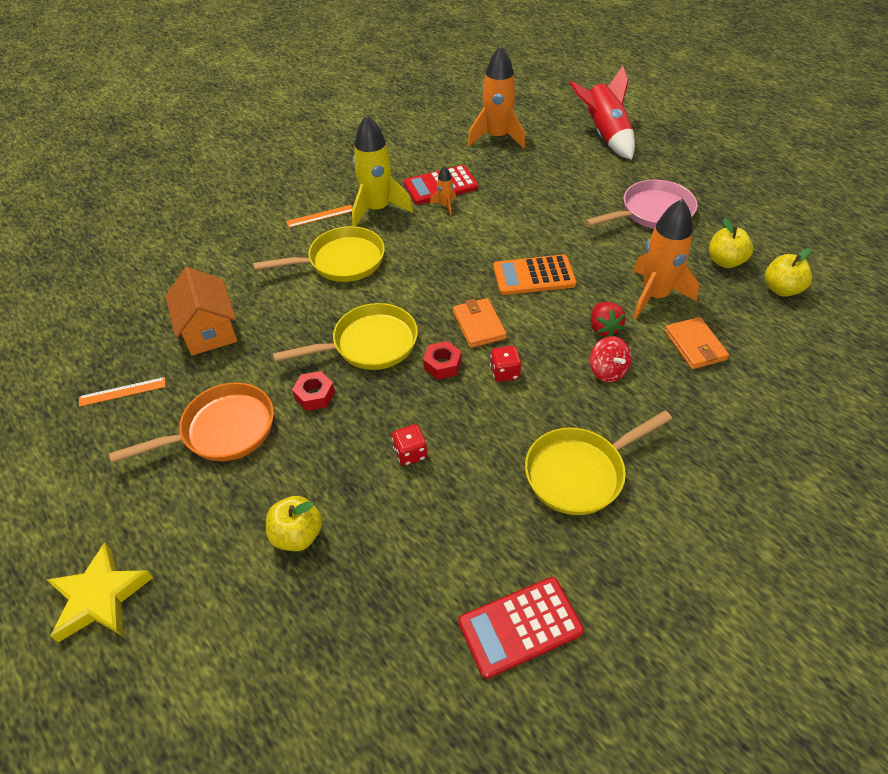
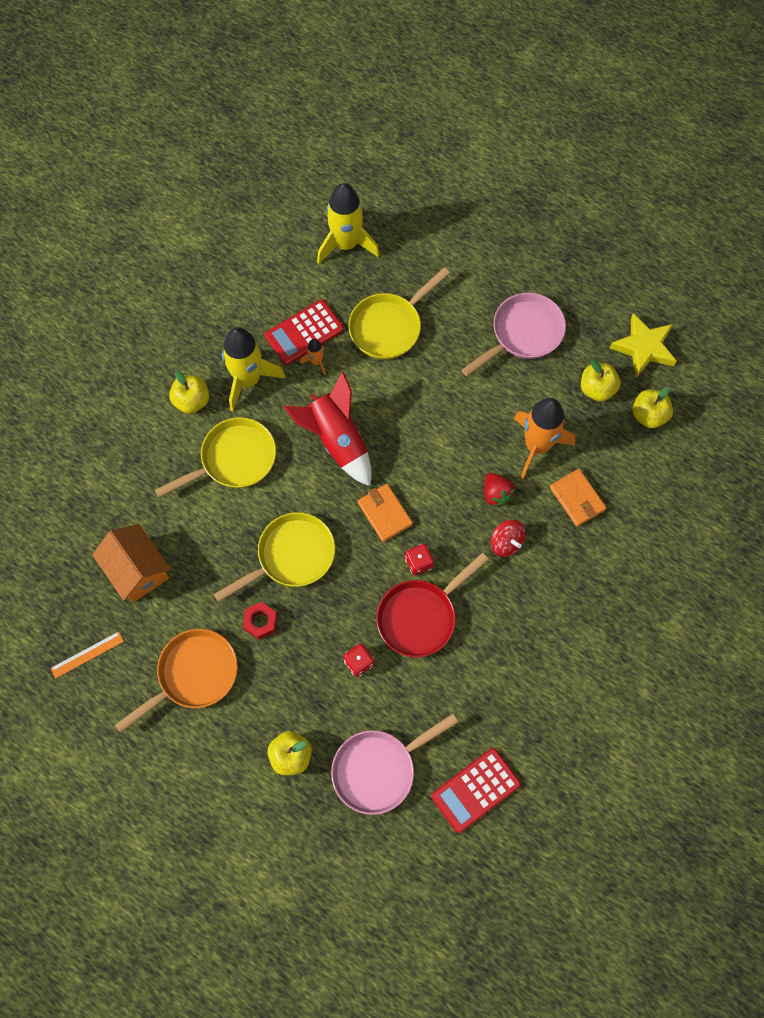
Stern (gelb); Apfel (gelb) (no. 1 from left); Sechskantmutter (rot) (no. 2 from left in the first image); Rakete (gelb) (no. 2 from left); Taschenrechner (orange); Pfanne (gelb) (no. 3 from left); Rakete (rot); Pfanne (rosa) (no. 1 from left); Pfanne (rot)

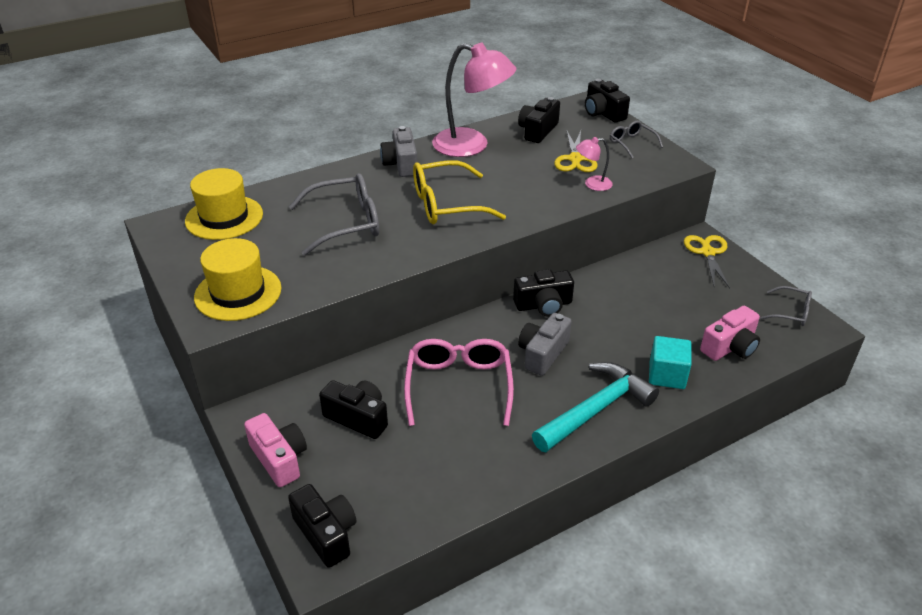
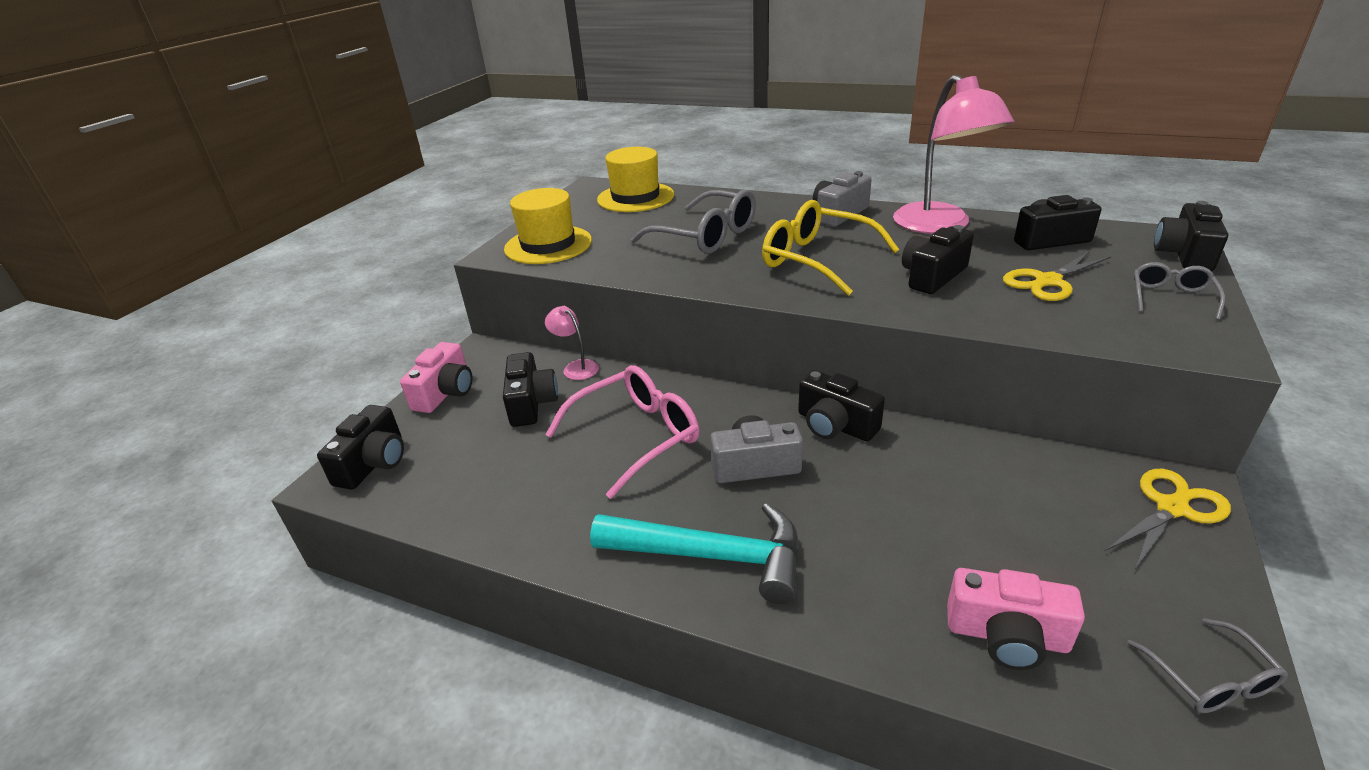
Lampe (rosa) (no. 1 from left); Kubus (türkis); Kamera (schwarz) (no. 4 from left)

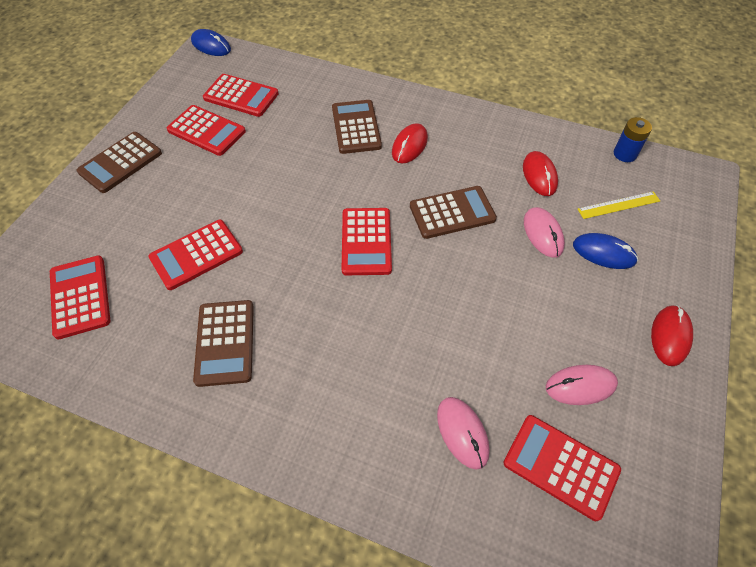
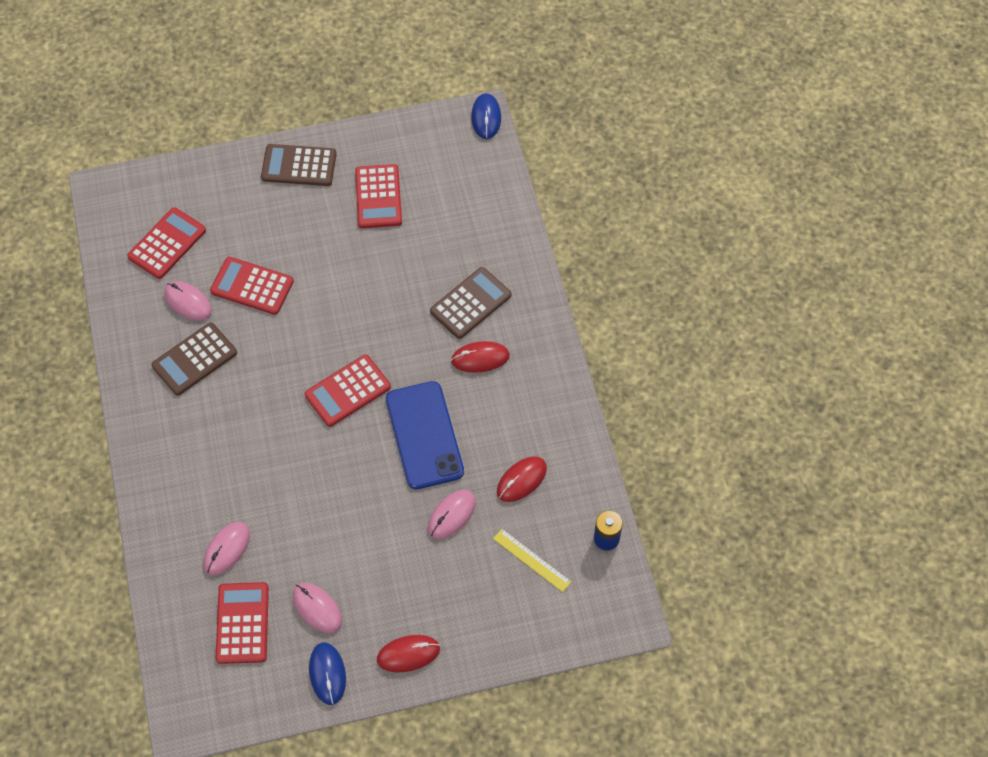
Taschenrechner (rot) (no. 4 from left in the first image); Handy (blau); Computermaus (blau) (no. 1 from left); Computermaus (rosa) (no. 1 from left)

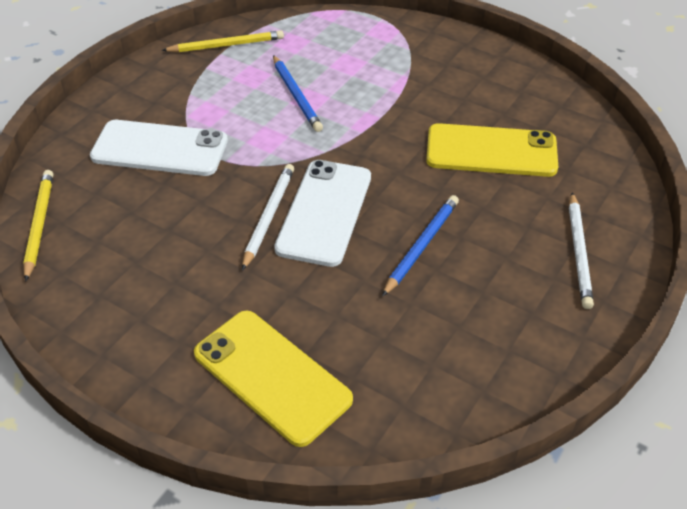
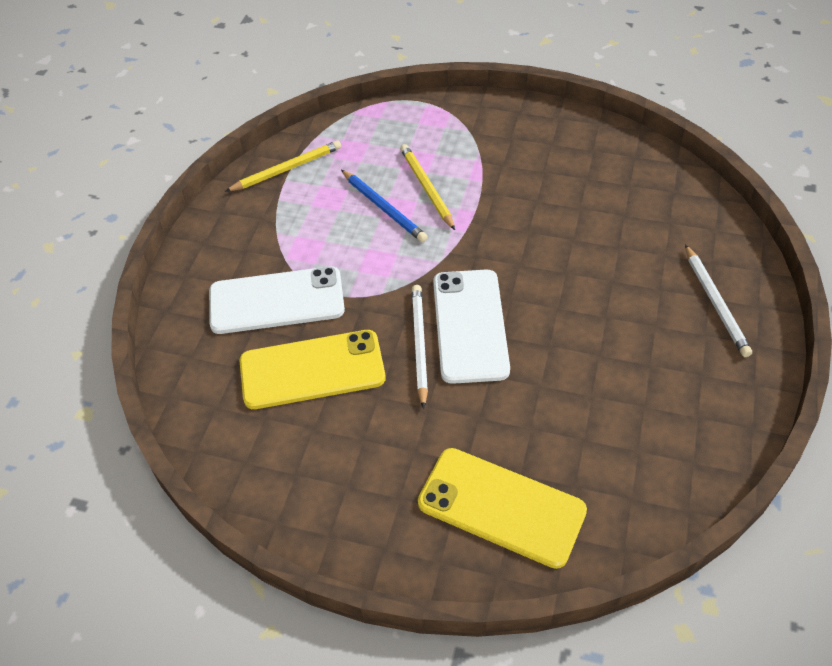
Bleistift (gelb) (no. 2 from left); Bleistift (blau) (no. 2 from left in the first image); Handy (gelb) (no. 1 from left)

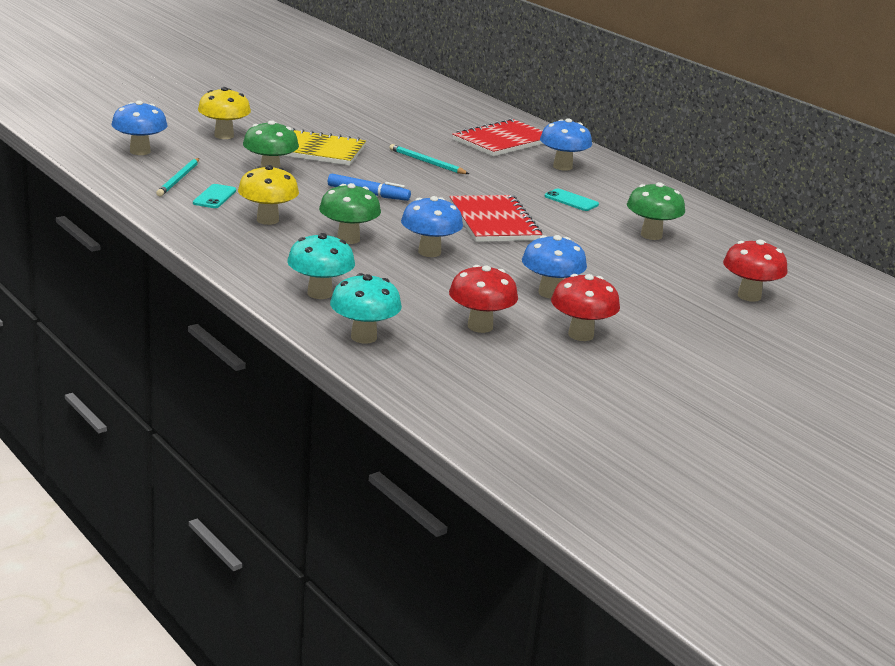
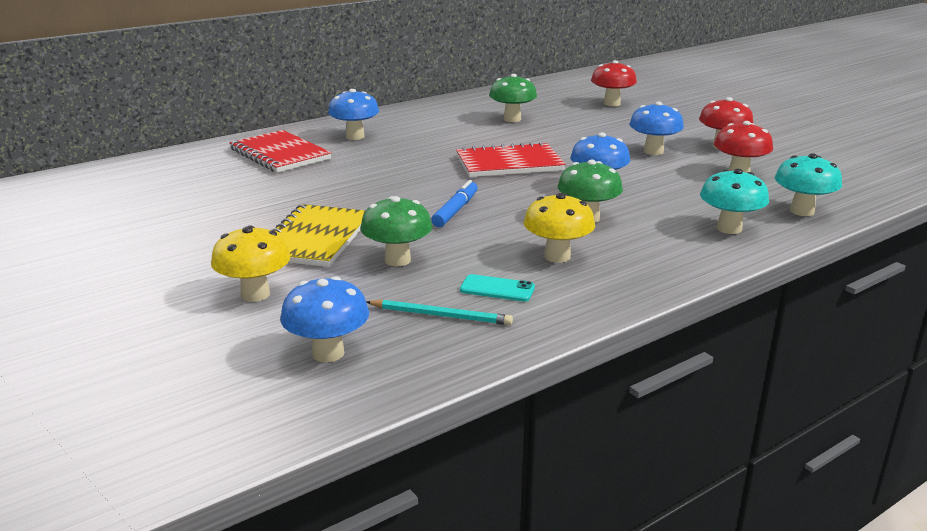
Bleistift (türkis) (no. 2 from left in the first image); Handy (türkis) (no. 2 from left in the first image)

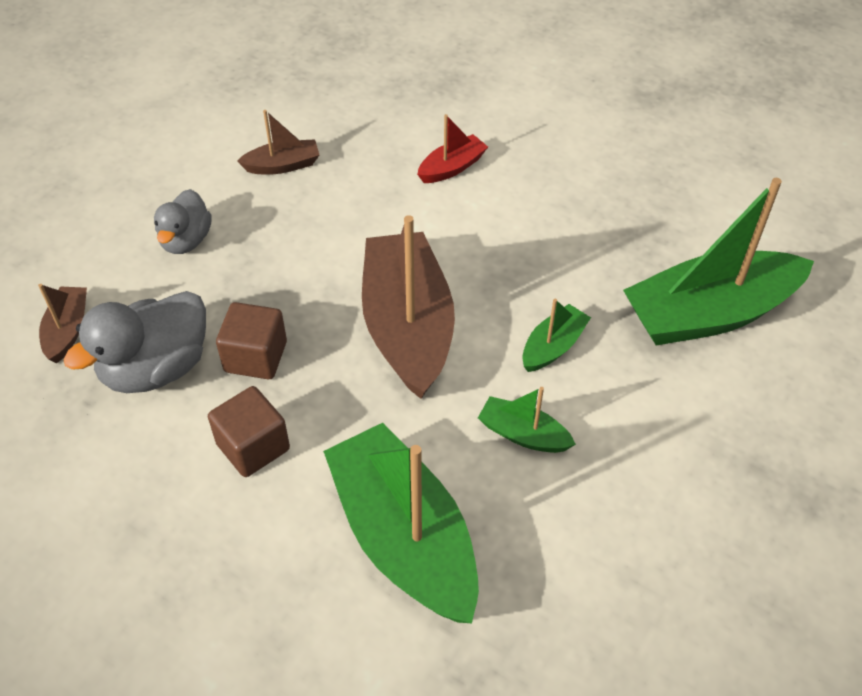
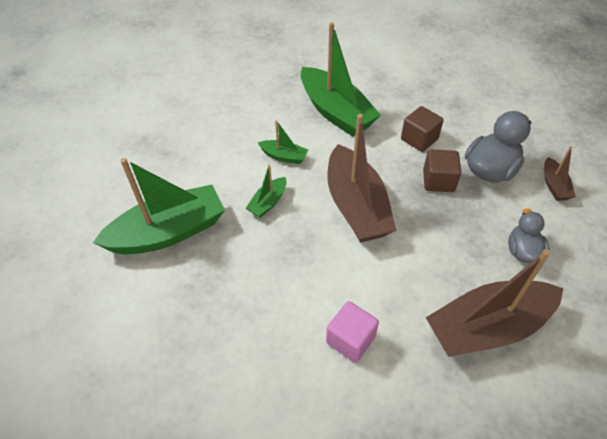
Boot (braun) (no. 2 from left); Kubus (rosa)

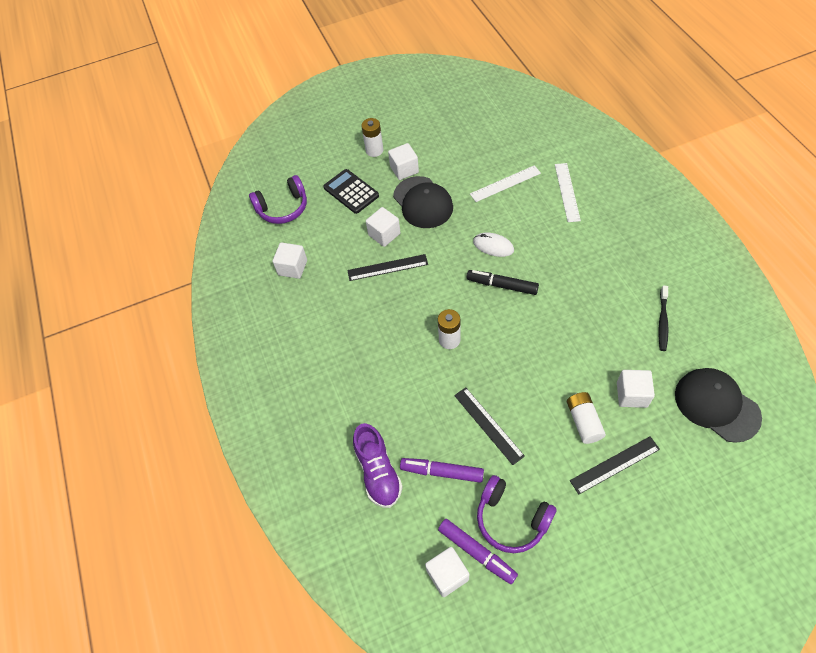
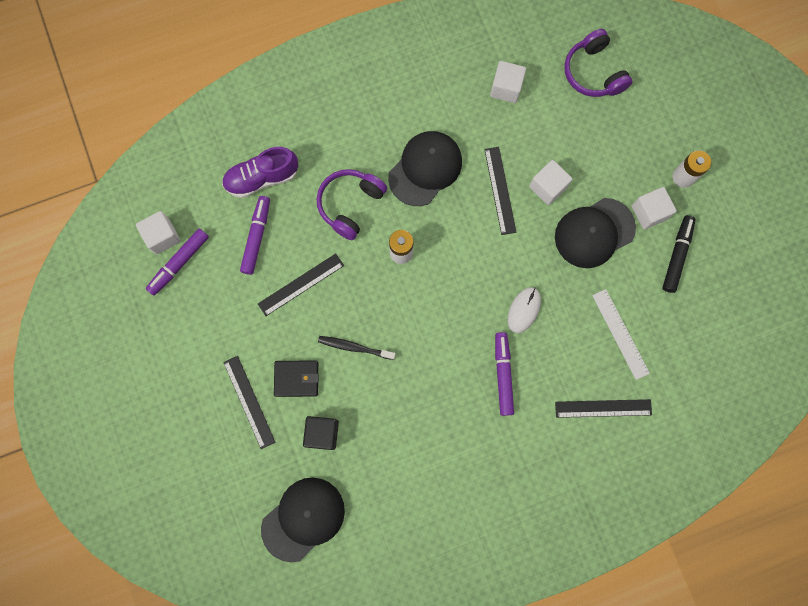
Taschenrechner (schwarz); Filzstift (schwarz); Kopfhörer (lila) (no. 1 from left); Lineal (schwarz) (no. 4 from left); Geldbörse (schwarz); Kubus (schwarz); Zahnbürste (schwarz); Kappe (schwarz) (no. 2 from left); Filzstift (lila) (no. 3 from left)

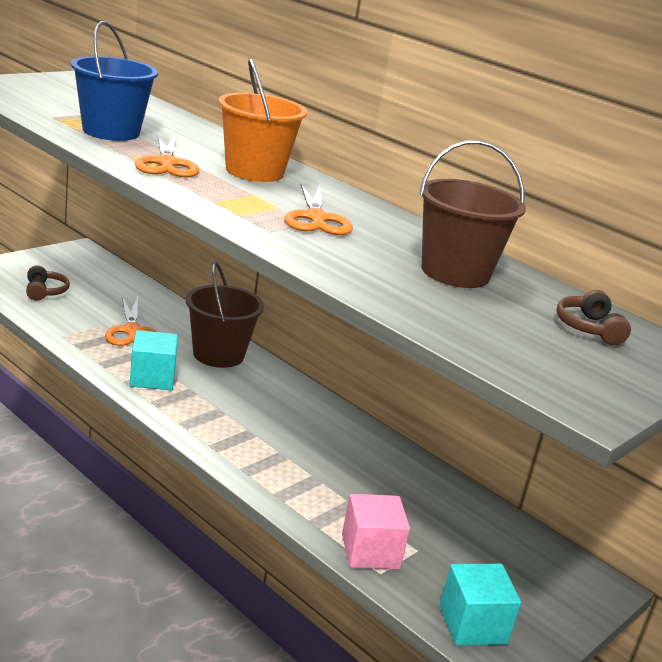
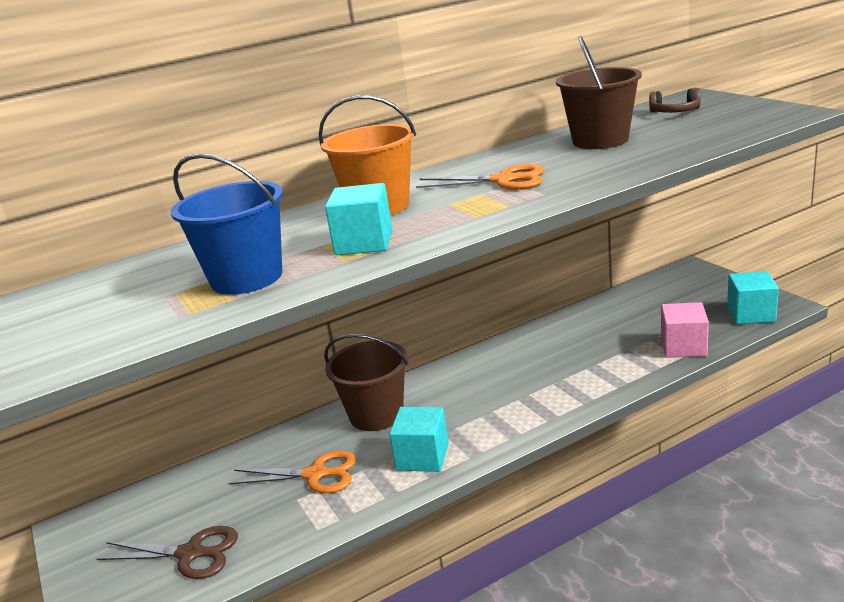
Schere (braun); Kubus (türkis) (no. 1 from left)

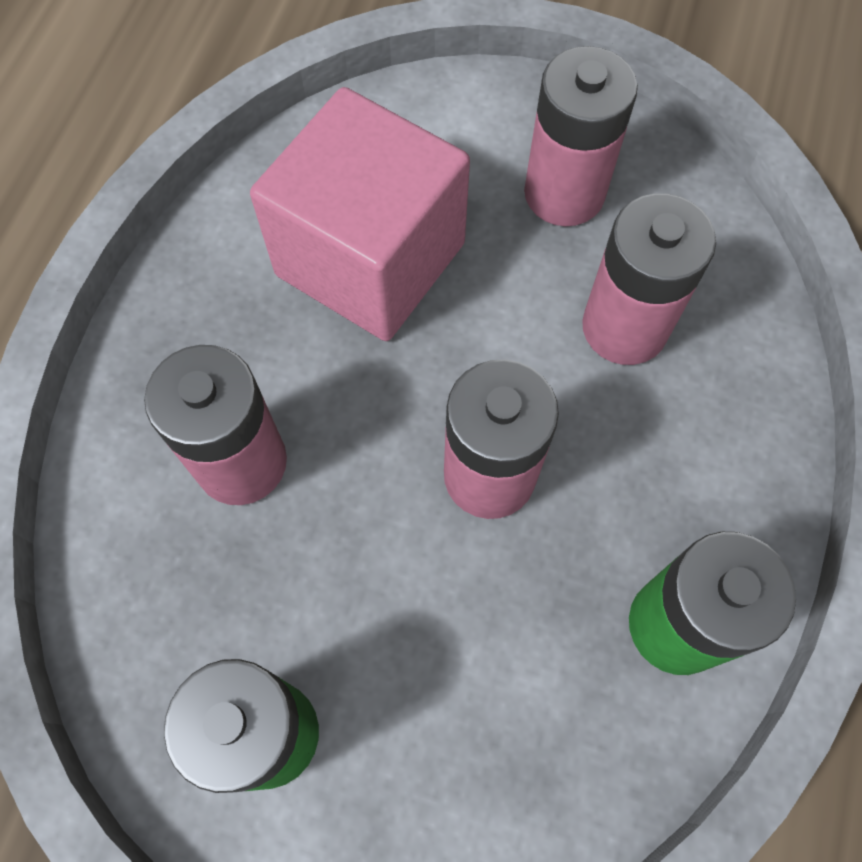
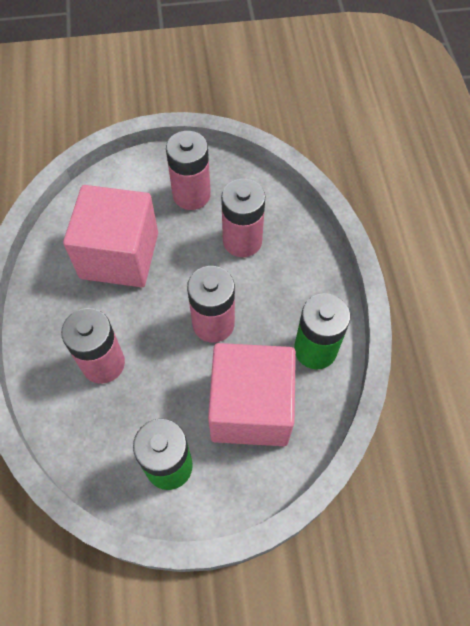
Kubus (rosa) (no. 2 from left)

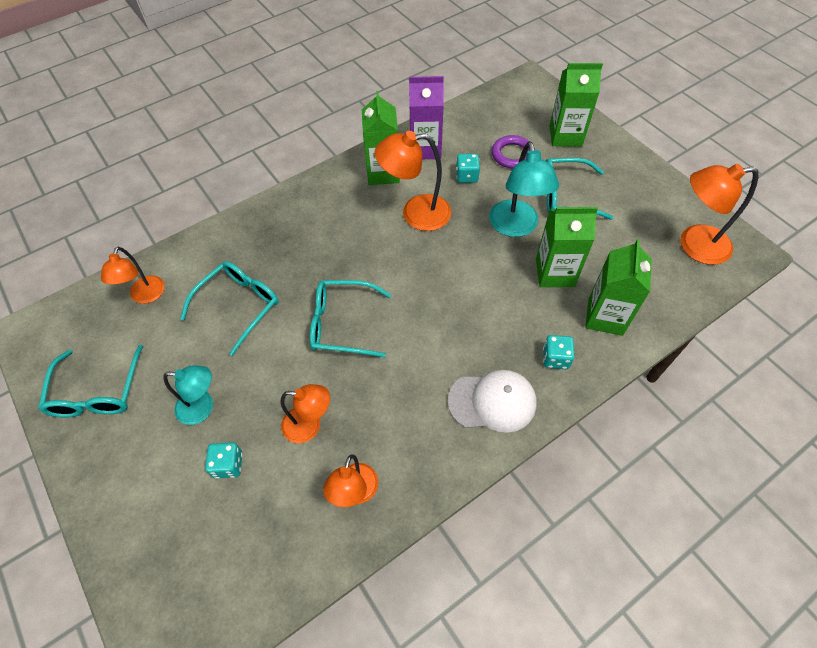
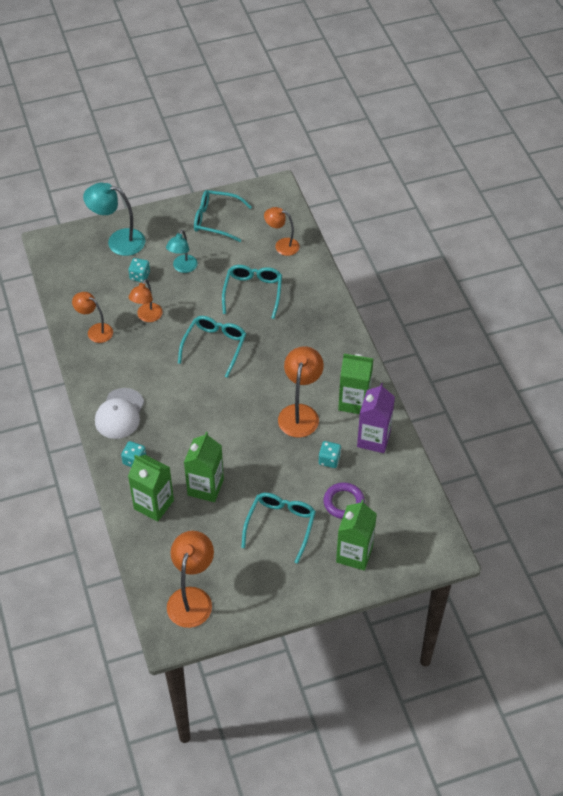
Brille (türkis) (no. 3 from left); Lampe (türkis) (no. 1 from left)

